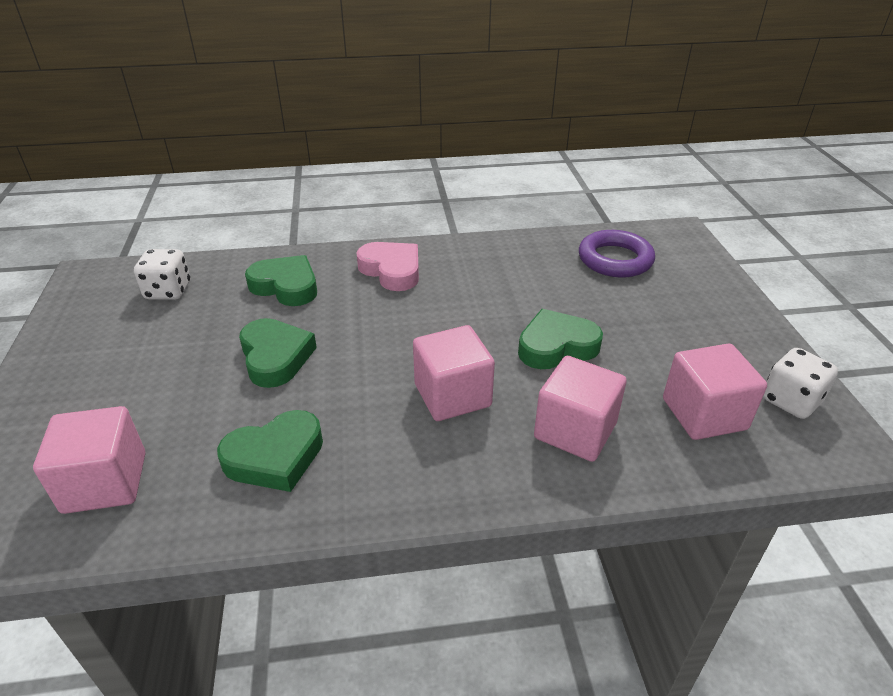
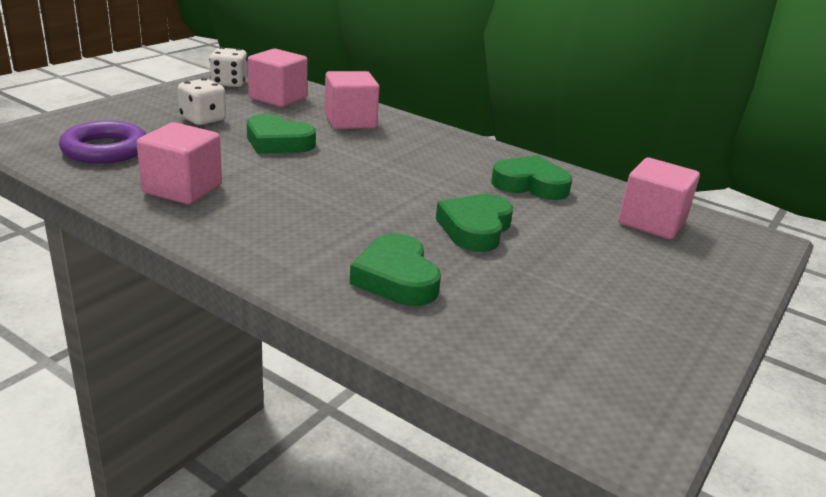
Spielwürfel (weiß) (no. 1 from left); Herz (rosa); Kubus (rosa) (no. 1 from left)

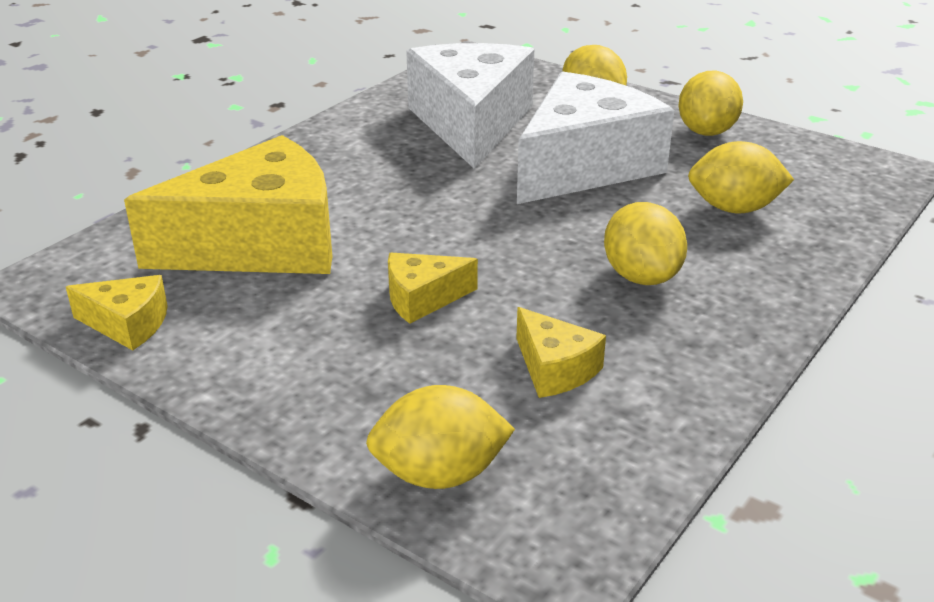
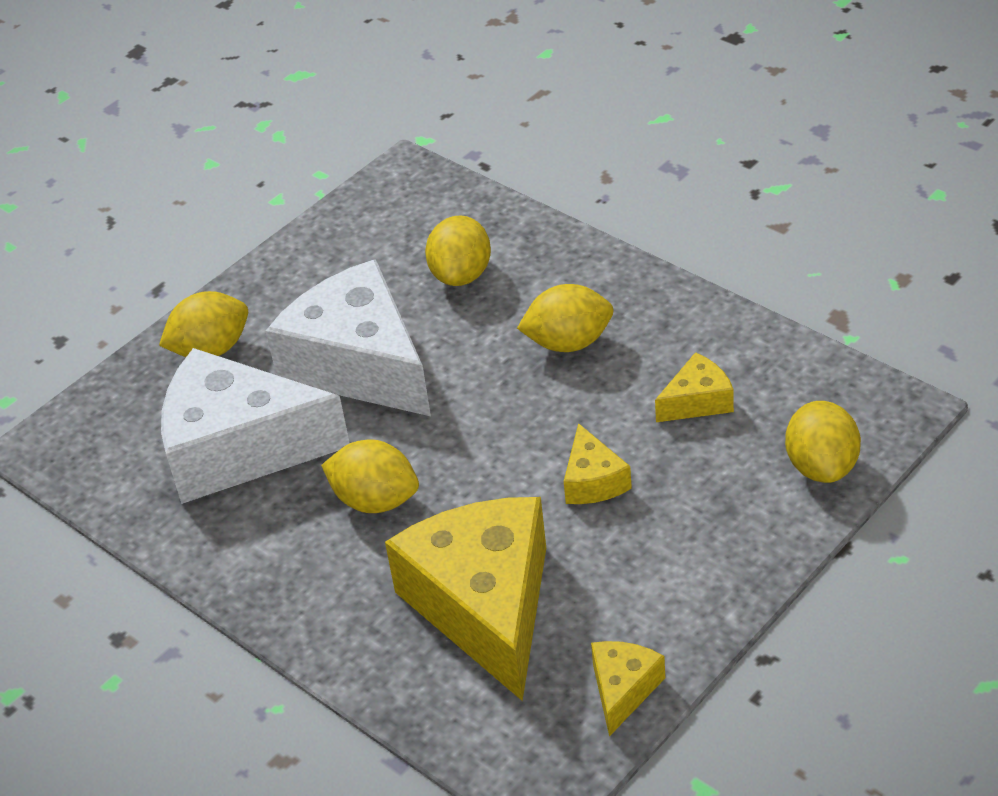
Zitrone (gelb) (no. 2 from left)

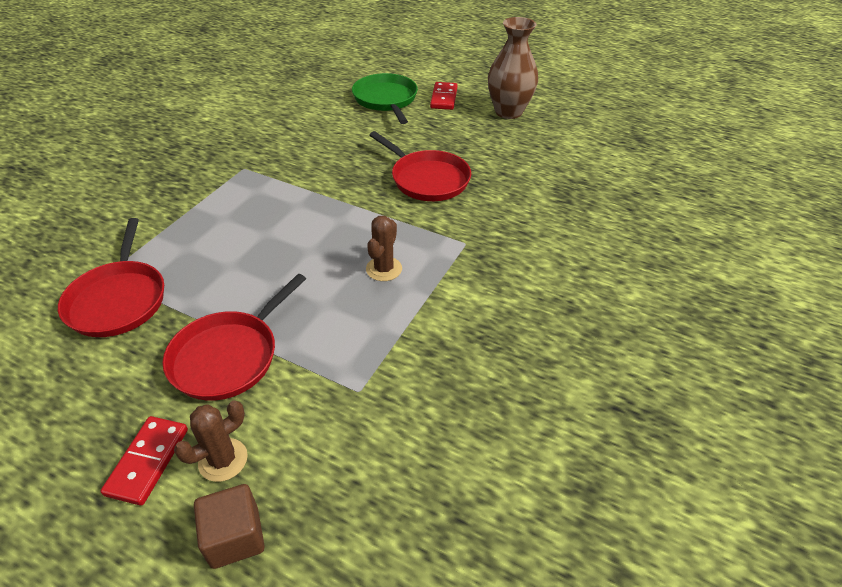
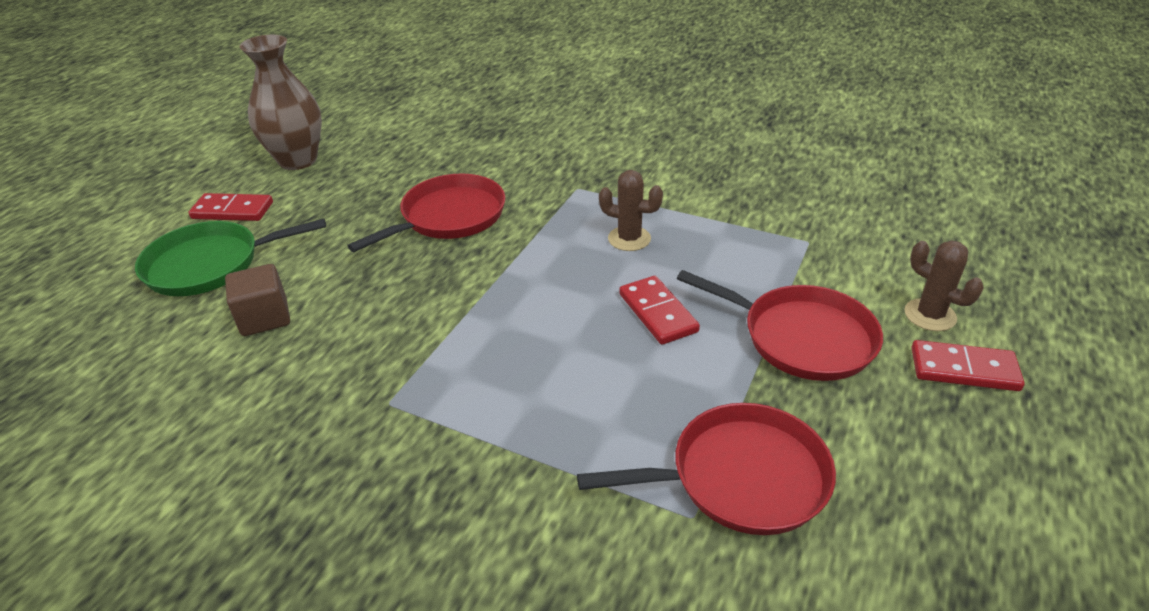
Kubus (braun); Dominostein (rot) (no. 2 from left)

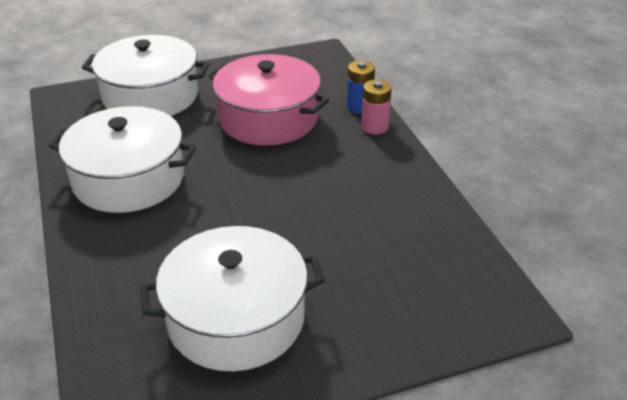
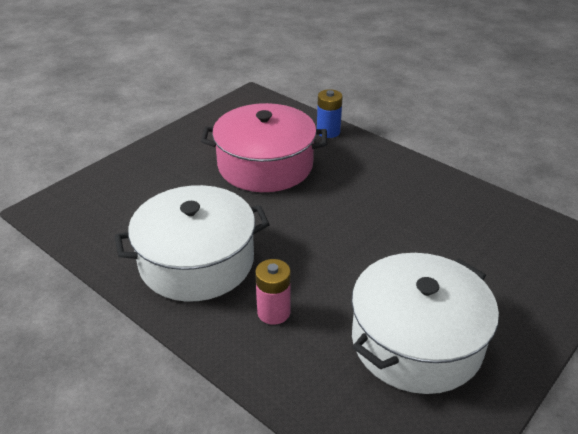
Kochtopf (weiß) (no. 2 from left in the first image); Batterie (rosa)

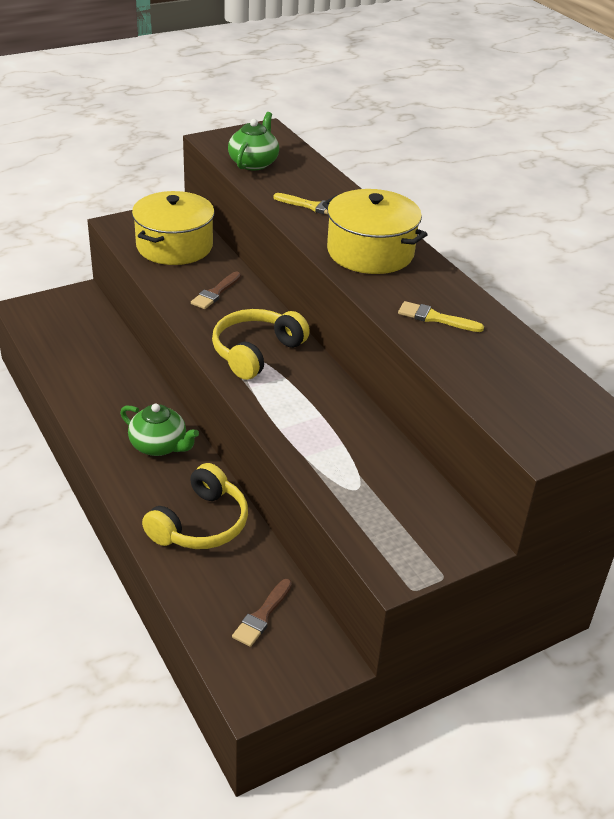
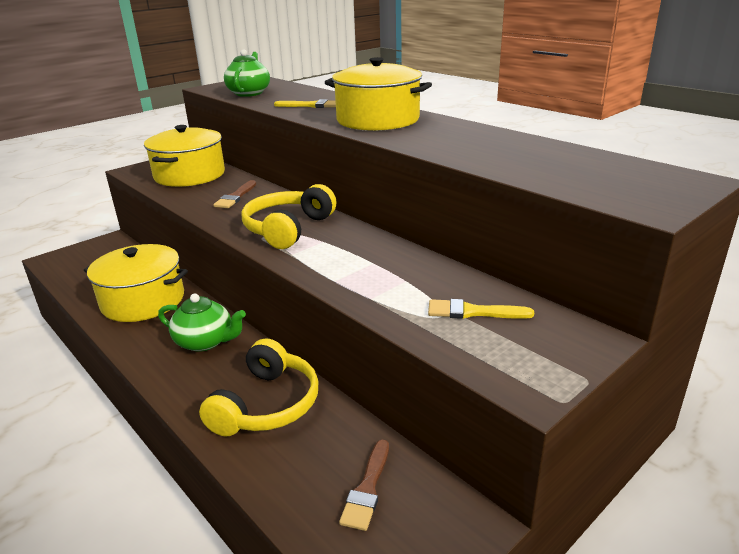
Pinsel (gelb) (no. 2 from left); Kochtopf (gelb) (no. 1 from left)

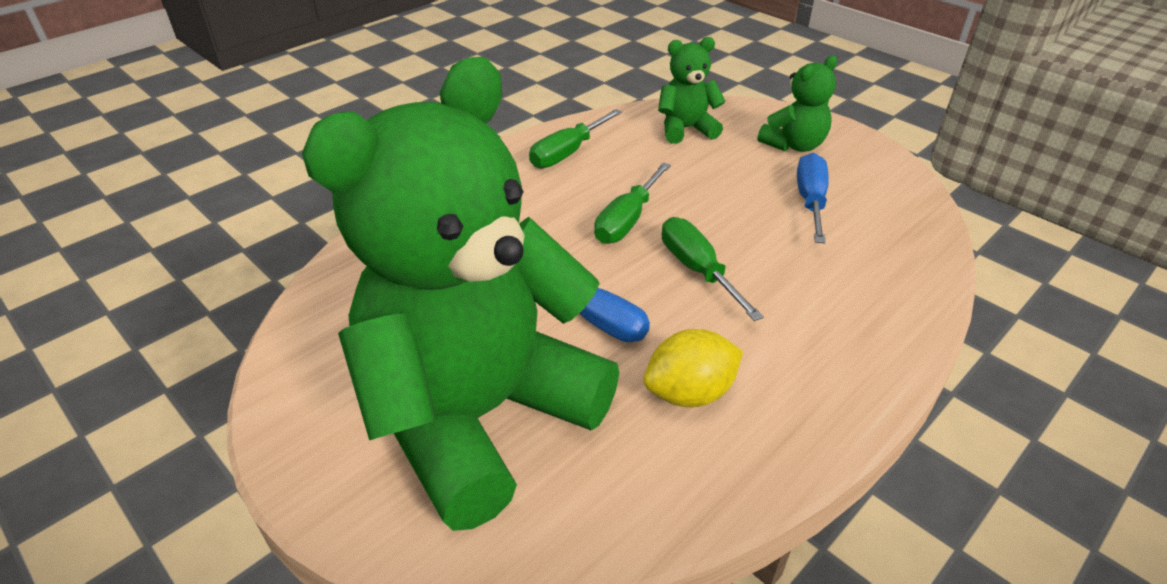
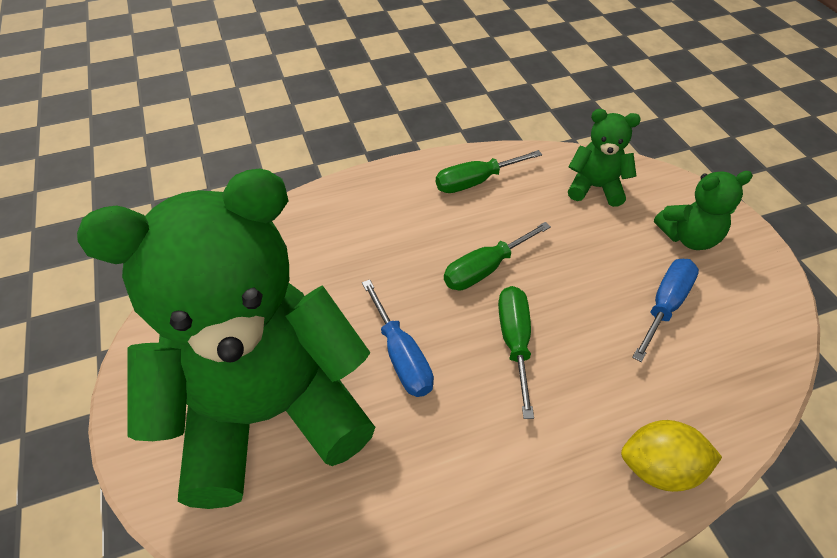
Zitrone (gelb)

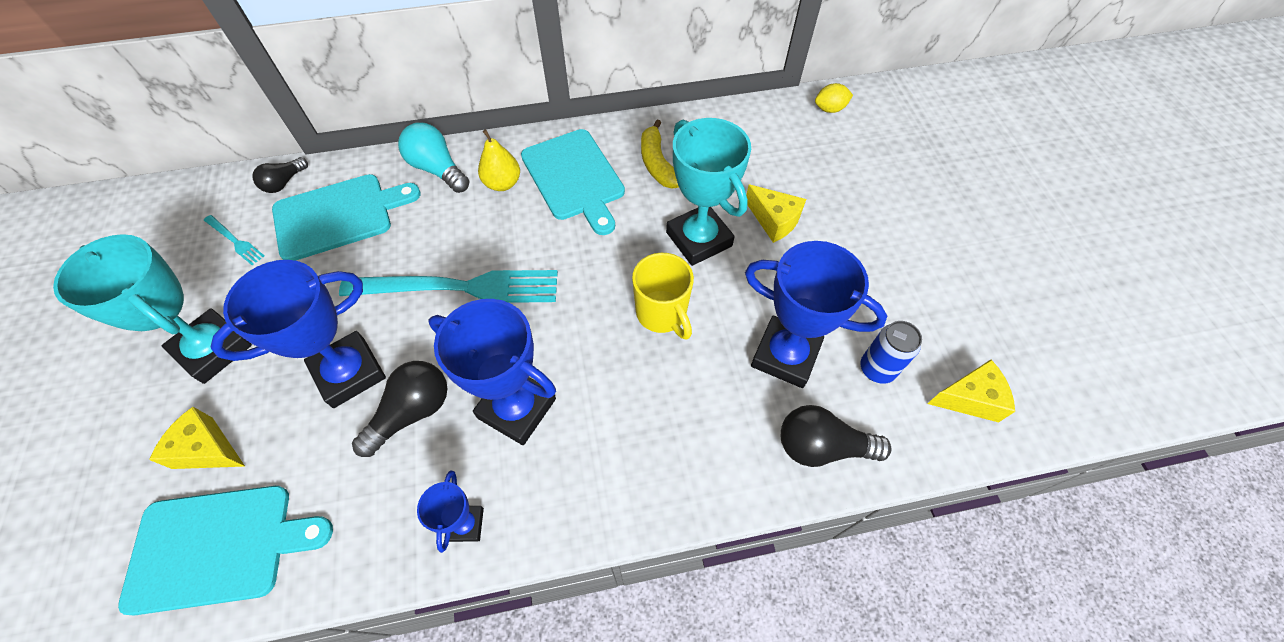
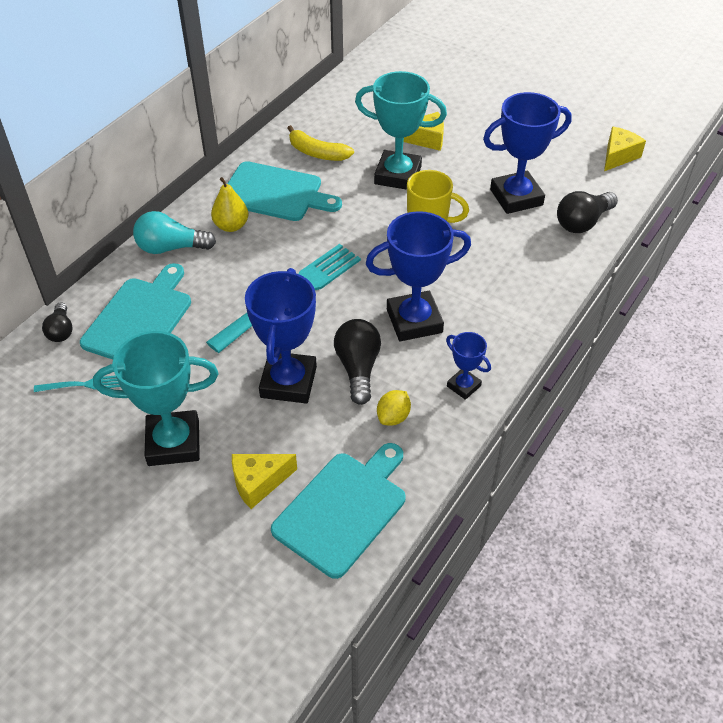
Zitrone (gelb); Dose (blau)

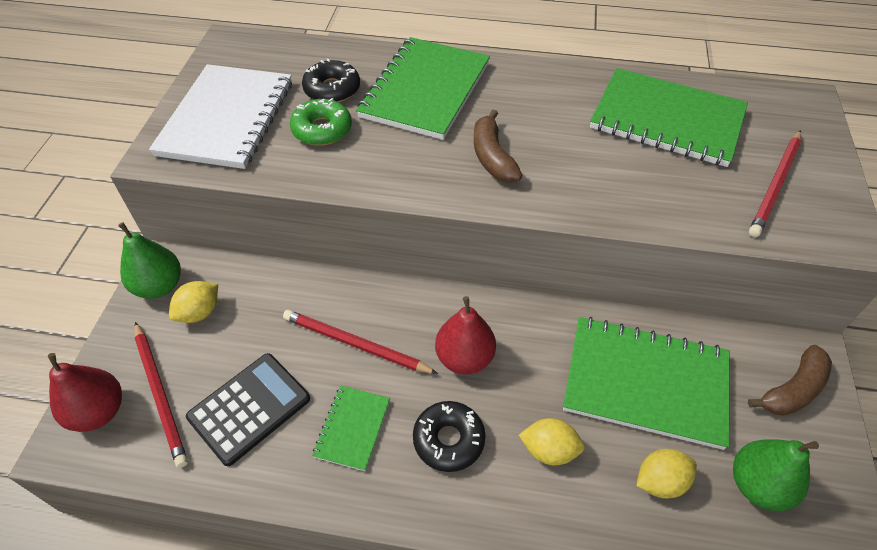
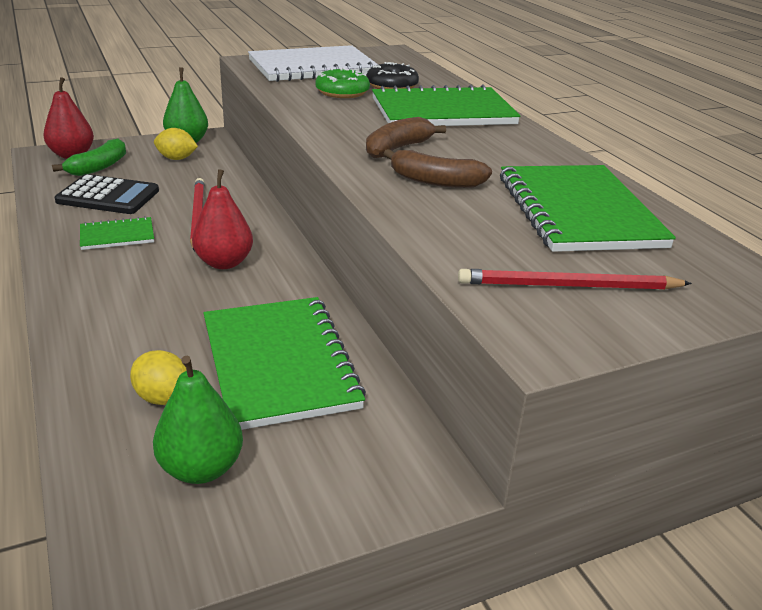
Banane (grün); Donut (schwarz) (no. 2 from left in the first image); Zitrone (gelb) (no. 2 from left in the first image); Banane (braun) (no. 2 from left)

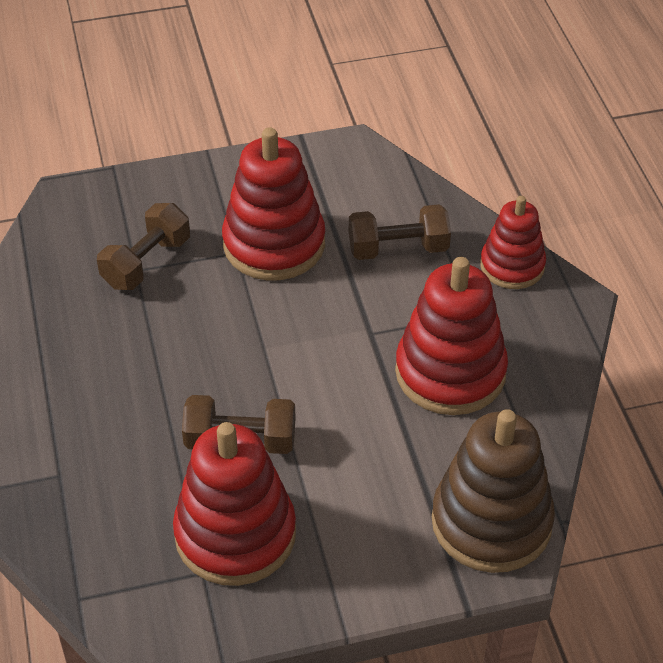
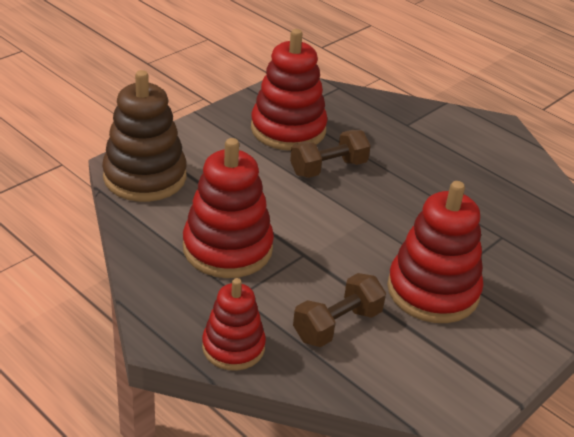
Hantel (braun) (no. 1 from left in the first image)

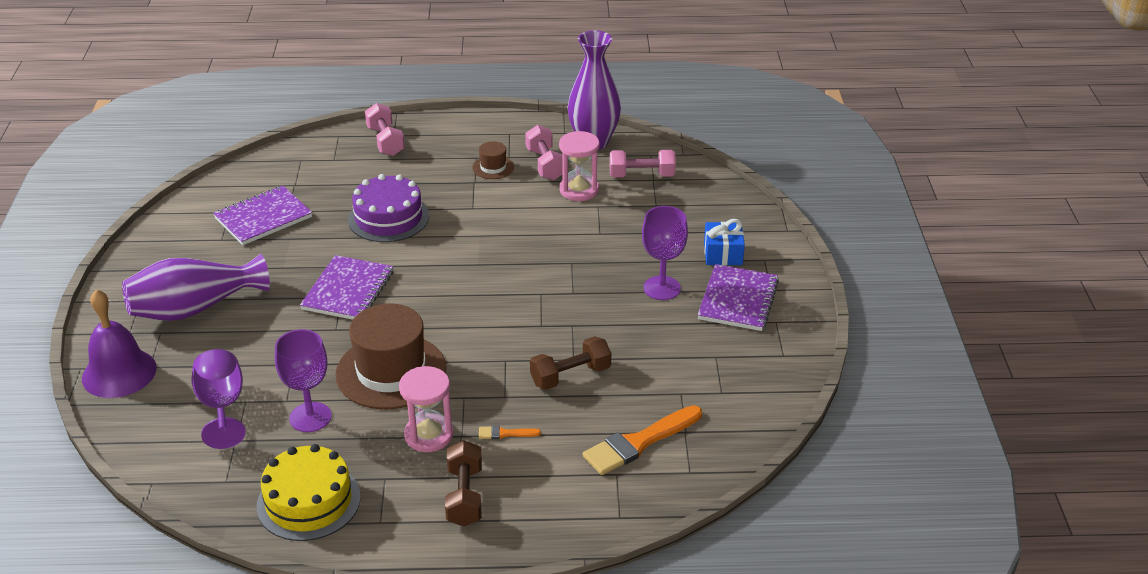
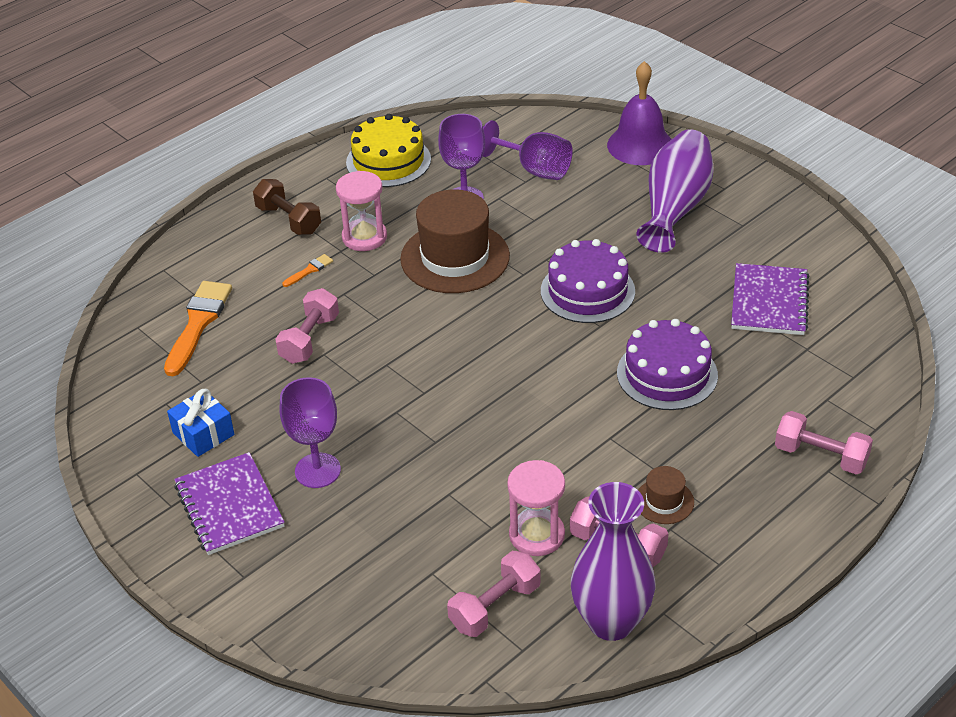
Kuchen (lila) (no. 1 from left); Hantel (rosa) (no. 1 from left); Geschenk (blau)

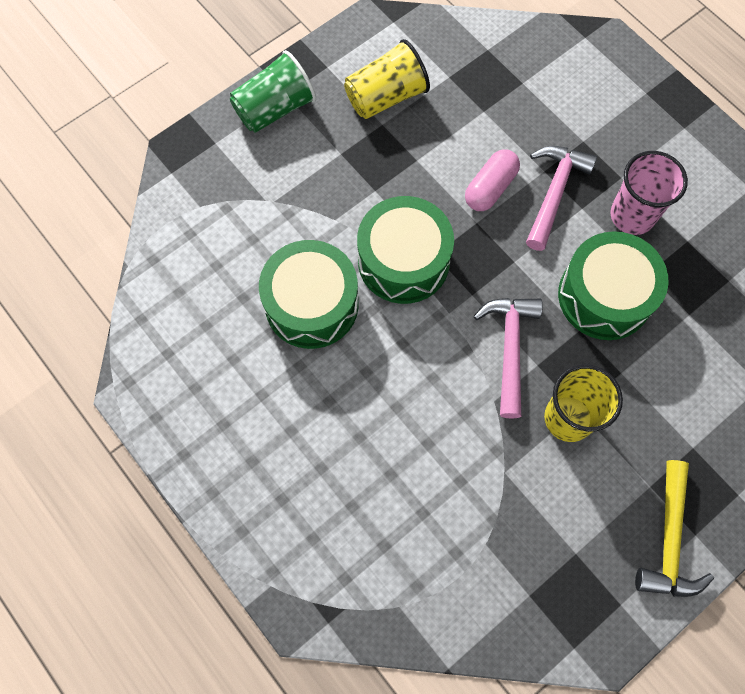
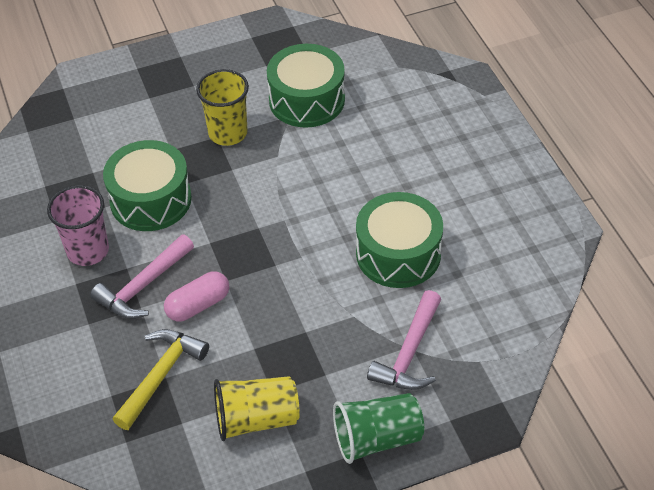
Trommel (grün) (no. 2 from left); Hammer (rosa) (no. 2 from left); Hammer (gelb)

